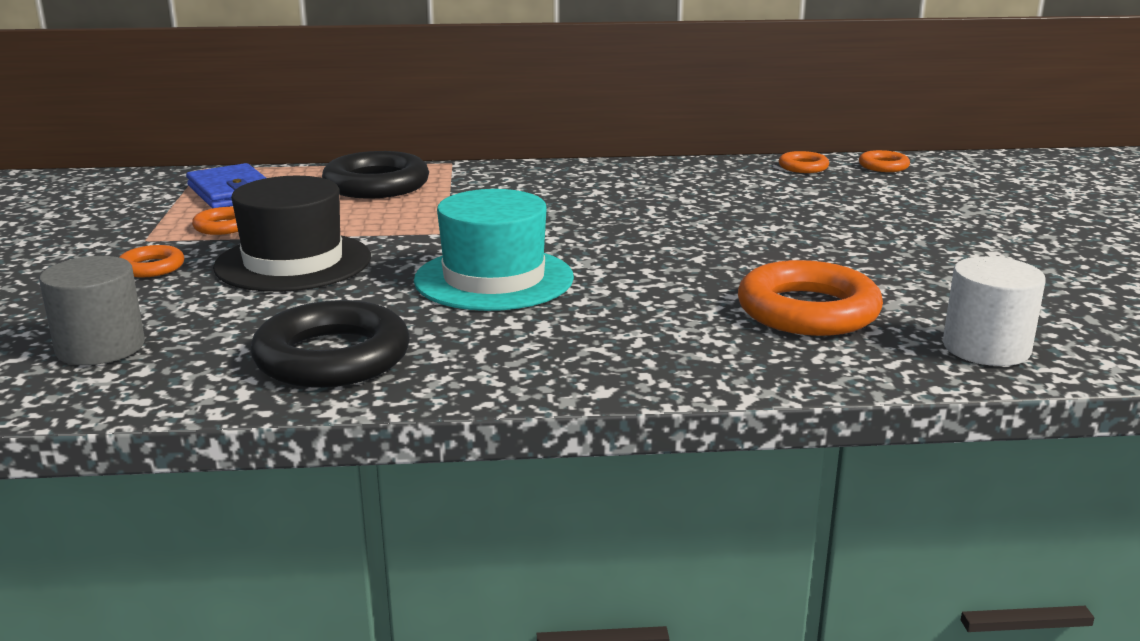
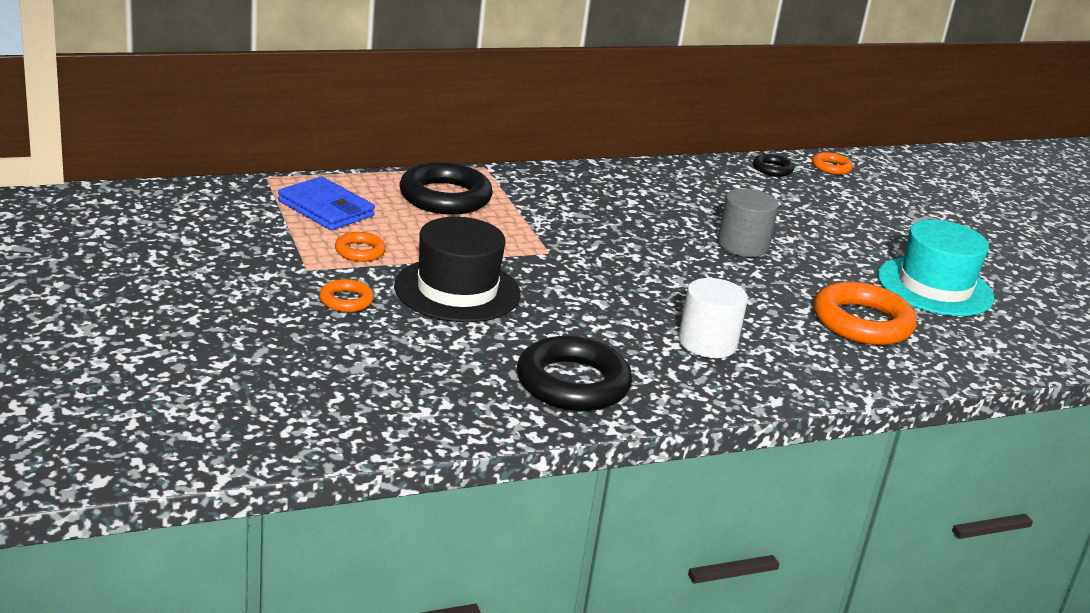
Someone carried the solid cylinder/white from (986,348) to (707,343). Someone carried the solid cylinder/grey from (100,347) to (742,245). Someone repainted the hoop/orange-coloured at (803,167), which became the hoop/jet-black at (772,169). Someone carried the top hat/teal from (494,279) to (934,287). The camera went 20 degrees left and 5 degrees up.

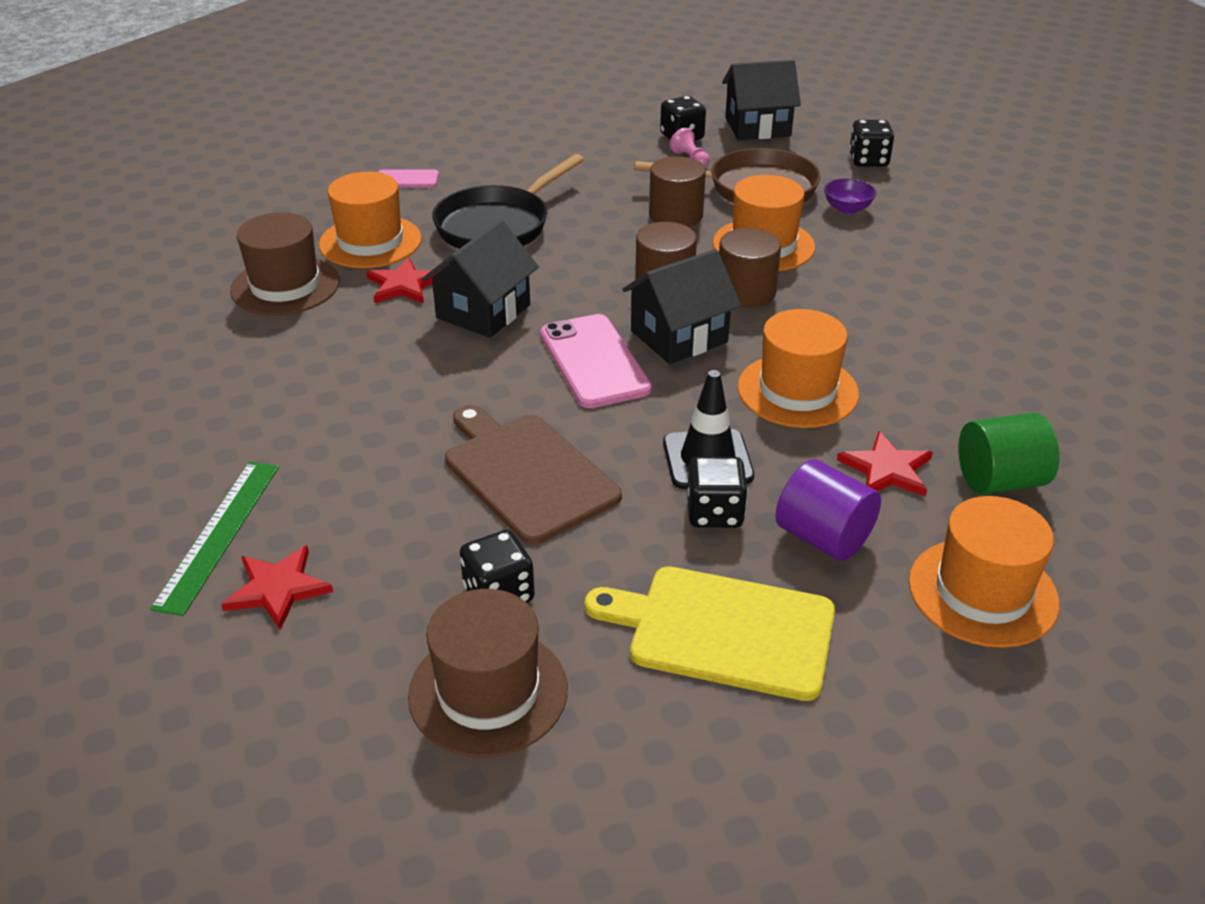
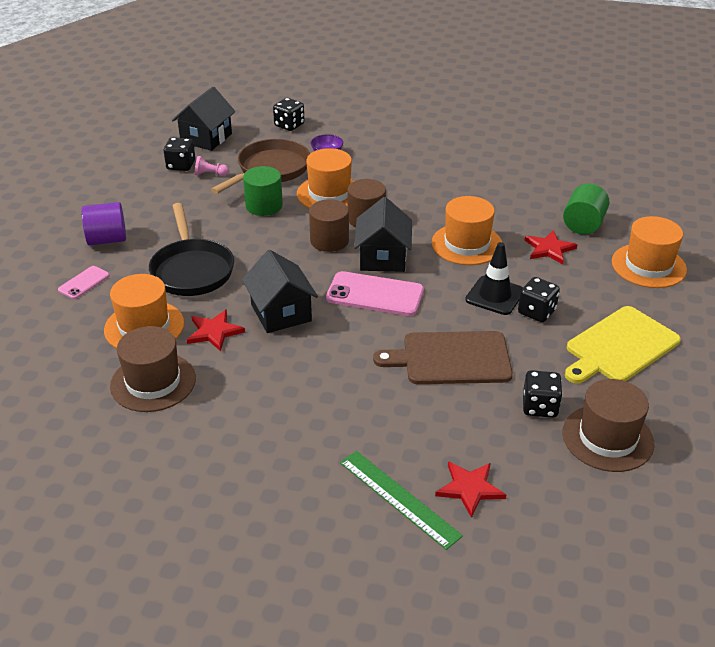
Someone carried the solid cylinder/violet from (823,537) to (107,239). Someone repainted the solid cylinder/brown at (675,215), which became the solid cylinder/emerald at (264,206). The camera went 55 degrees left and 0 degrees up.

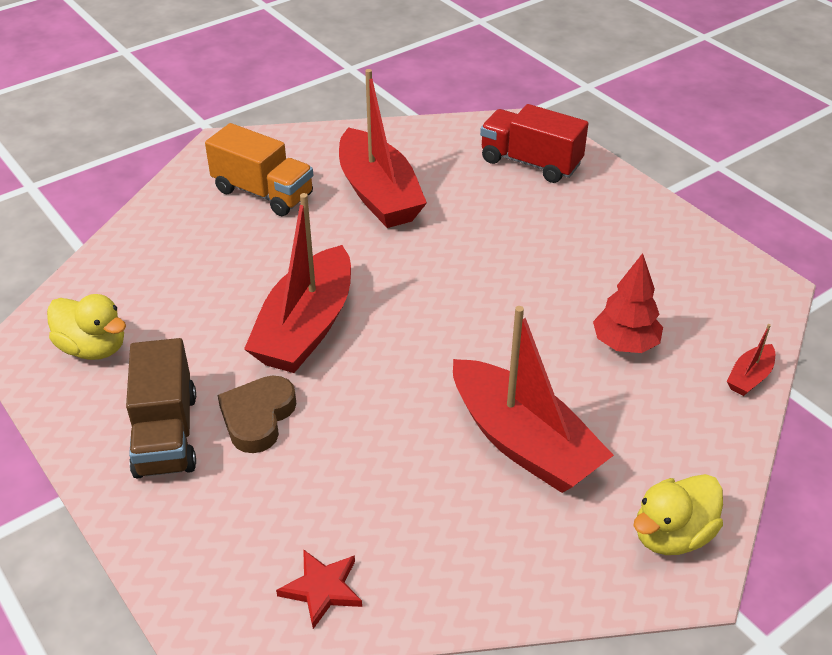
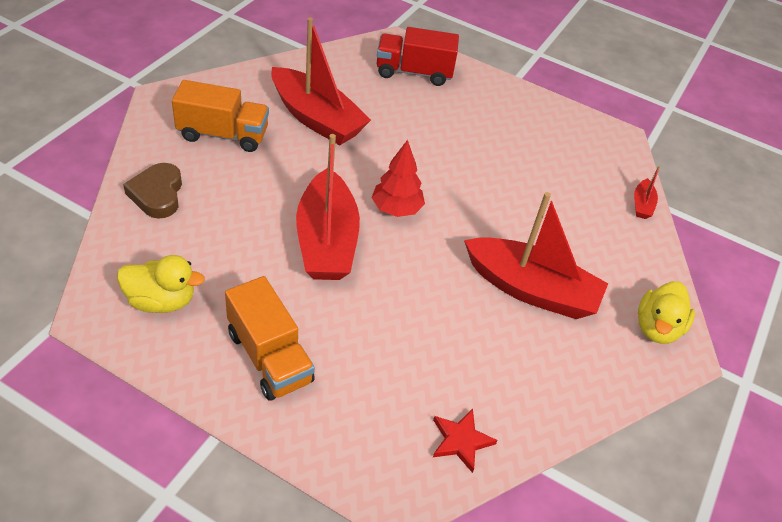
Someone carried the heart/brown from (258,417) to (157,194). Someone repainted the lorry/brown at (166,434), which became the lorry/orange-coloured at (269,357). Someone carried the toy tree/crimson from (625,344) to (396,209). The camera went 30 degrees left and 5 degrees up.

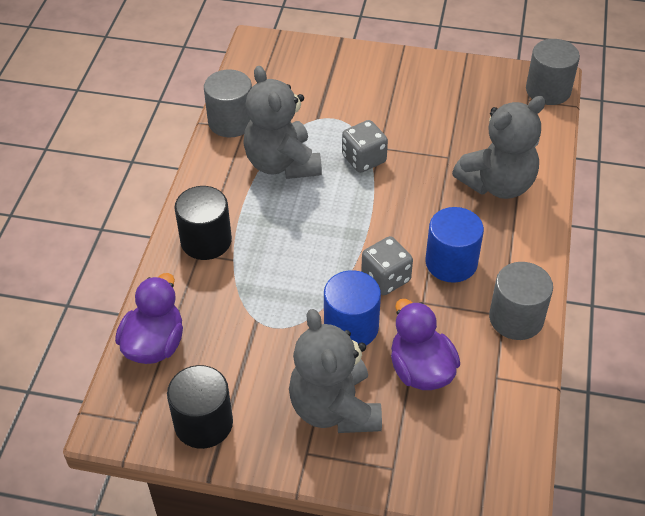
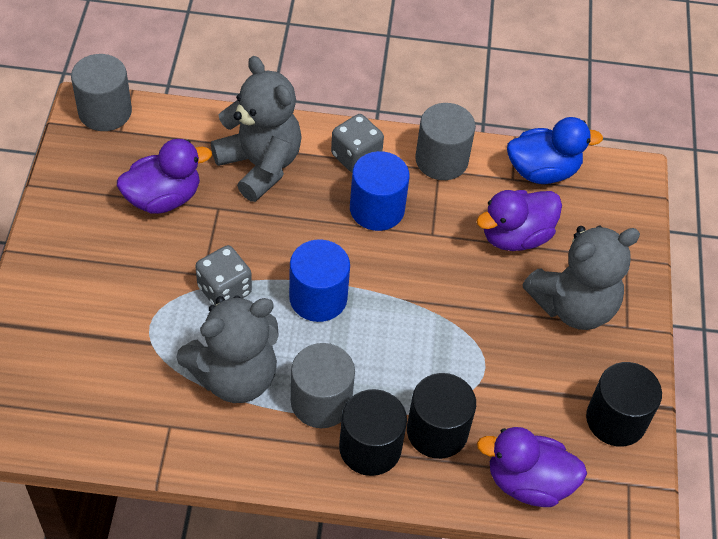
Someone put down the duck/violet at (163,198). Someone carried the solid cylinder/cobalt from (351,327) to (318,298). Someone carried the solid cylinder/grey from (231,122) to (321,401). Someone carried the die/grey from (386,278) to (356,157). Someone put down the solid cylinder/jet-black at (437,431). Someone put down the duck/cobalt at (543,171). The camera went 100 degrees left and 5 degrees up.

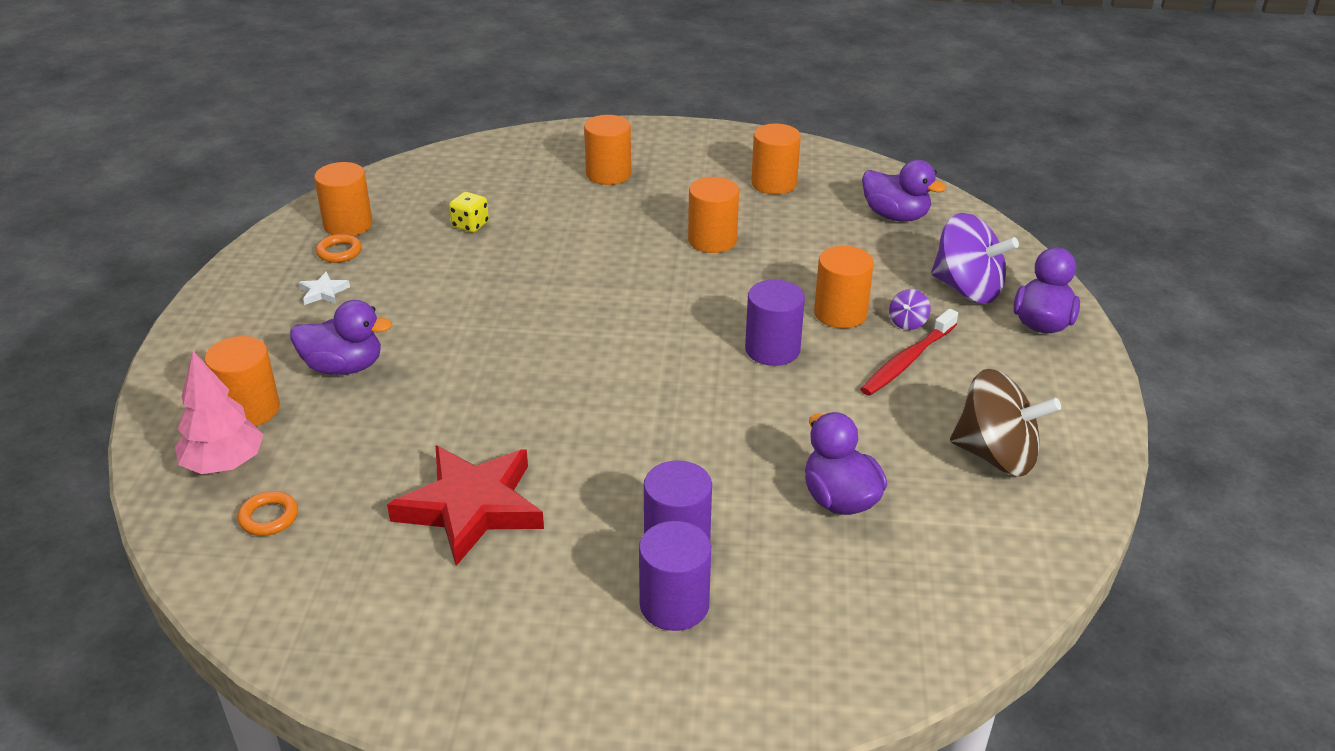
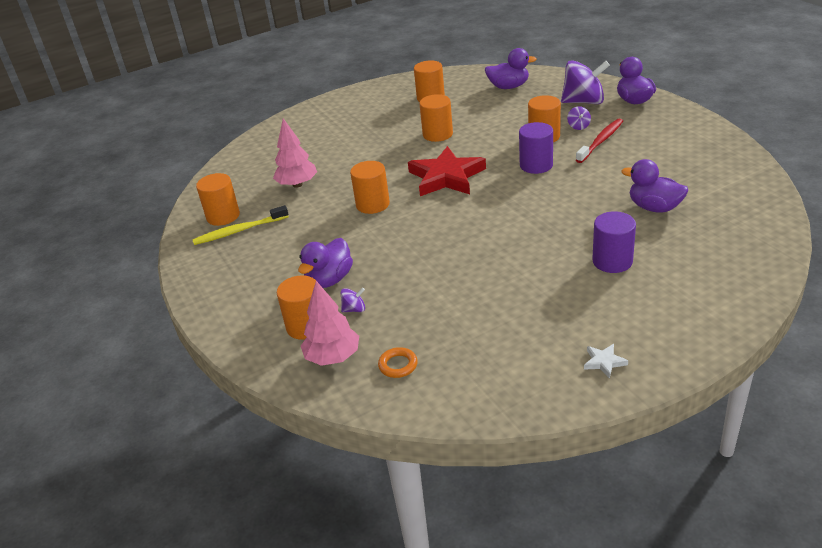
Someone swapped the hoop/orange-coloured at (339,252) for the dental brush/bright yellow at (239,231). Someone swapped the die/bright yellow at (470,225) for the toy tree/pink at (297,184). Someone rotated the duck/violet at (343,367) by 150 degrees clockwise. Someone put down the spinning top/violet at (354,309). Someone carried the solid cylinder/orange-coloured from (608,174) to (372,204). Someone carried the five-pointed star/crimson from (471,507) to (446,177). Someone rotated the dental brush/crimson at (907,361) by 150 degrees counterclockwise. Someone carried the five-pointed star/white from (323,292) to (604,362). Someone took away the solid cylinder/violet at (674,605). Someone took away the spinning top/brown at (996,456). The camera went 30 degrees left and 0 degrees up.

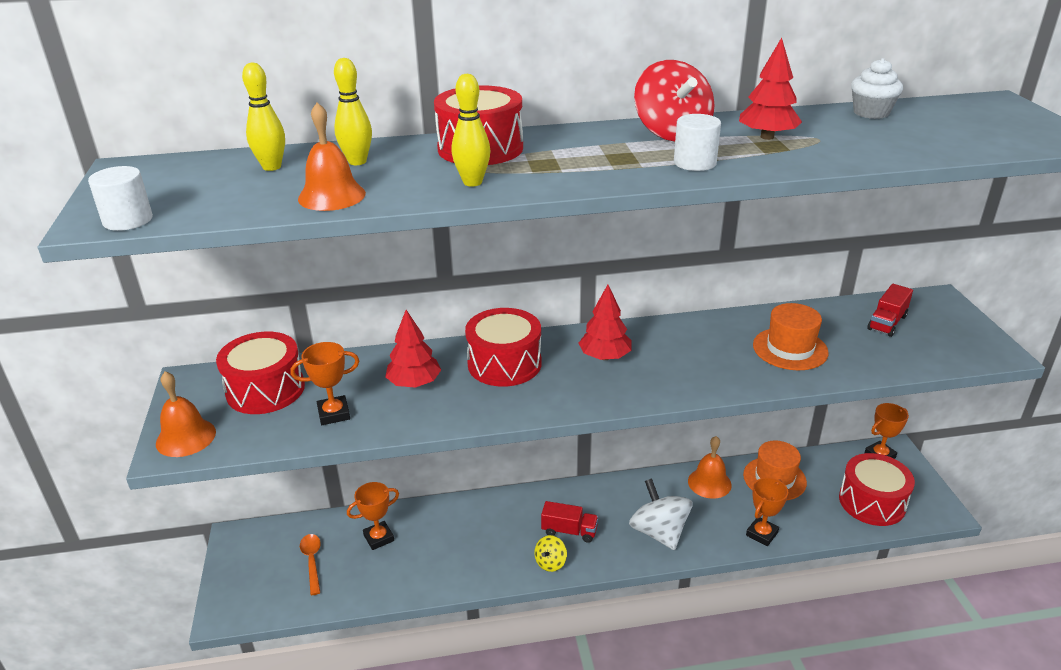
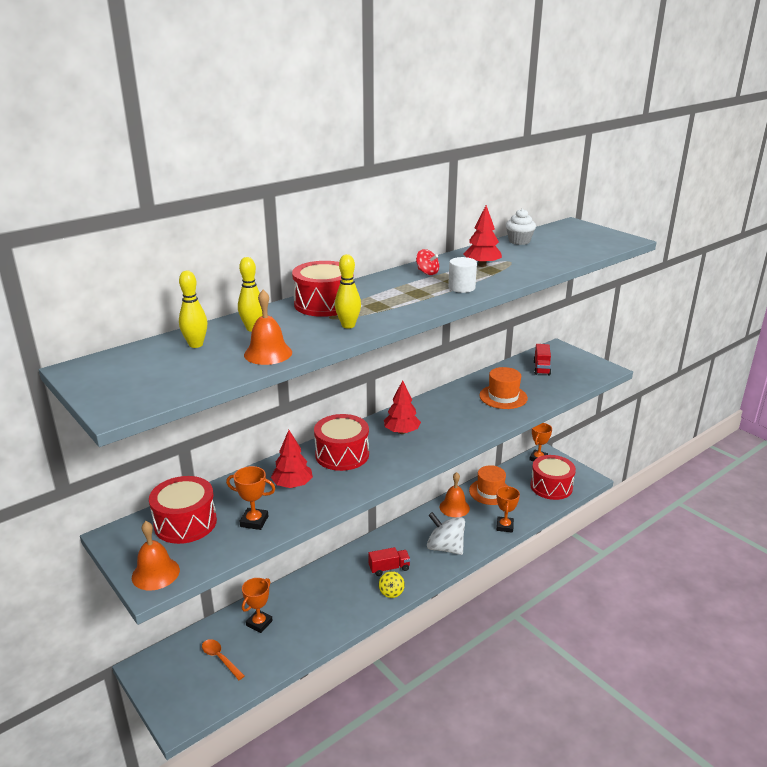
Someone rotated the trophy/orange-coloured at (334,414) by 60 degrees clockwise. Someone scaled the spinning top/crimson at (671,133) by 0.51. Someone took away the solid cylinder/white at (128,220). The camera went 30 degrees left and 5 degrees down.

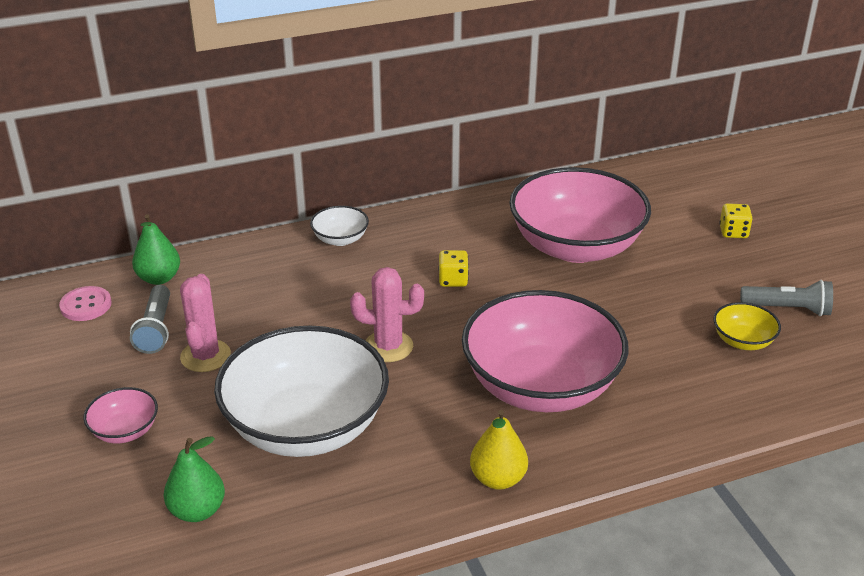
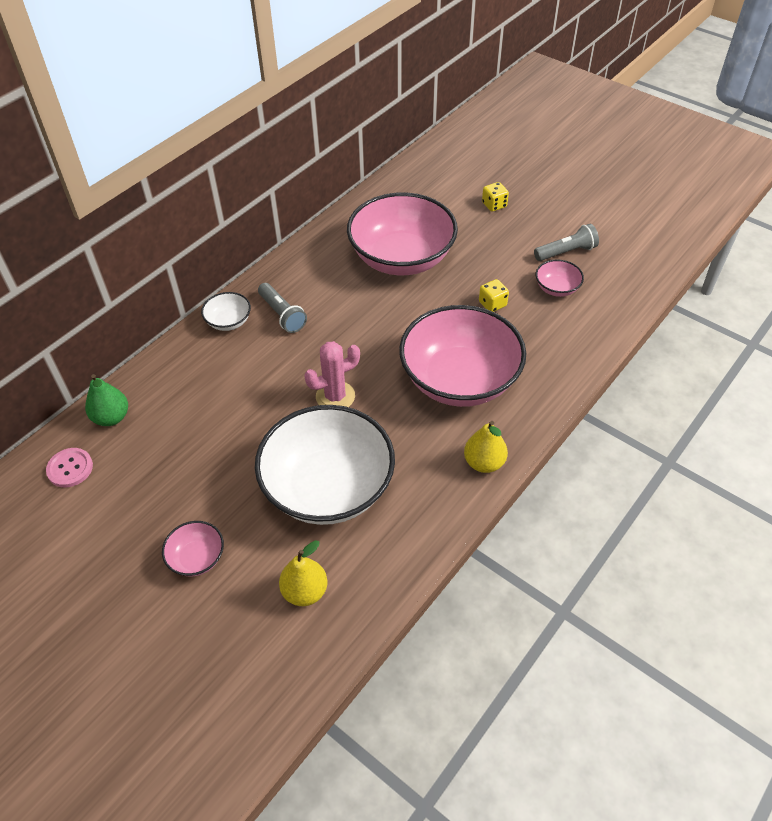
Someone carried the flashlight/grey from (156,329) to (282,315). Someone repainted the pear fruit/emerald at (197,511), which became the pear fruit/bright yellow at (305,591). Someone carried the die/bright yellow from (453,280) to (492,304). Someone repainted the serving bowl/bright yellow at (743,341), which became the serving bowl/pink at (557,288). Someone took away the saguaro cactus/pink at (205,356). The camera went 30 degrees left and 15 degrees up.

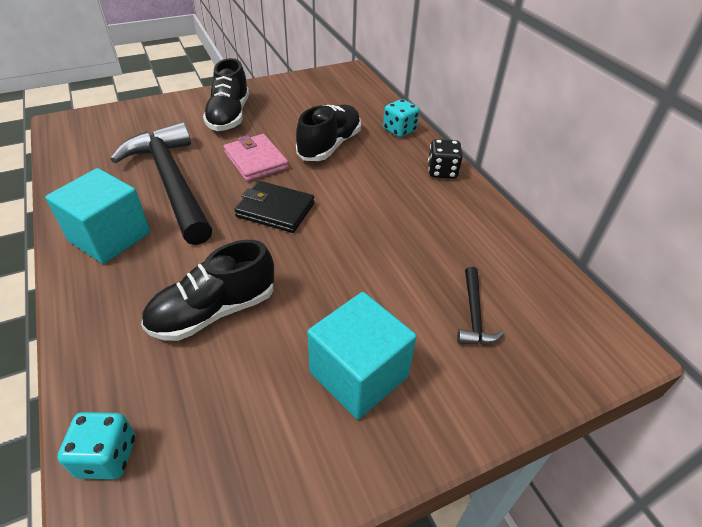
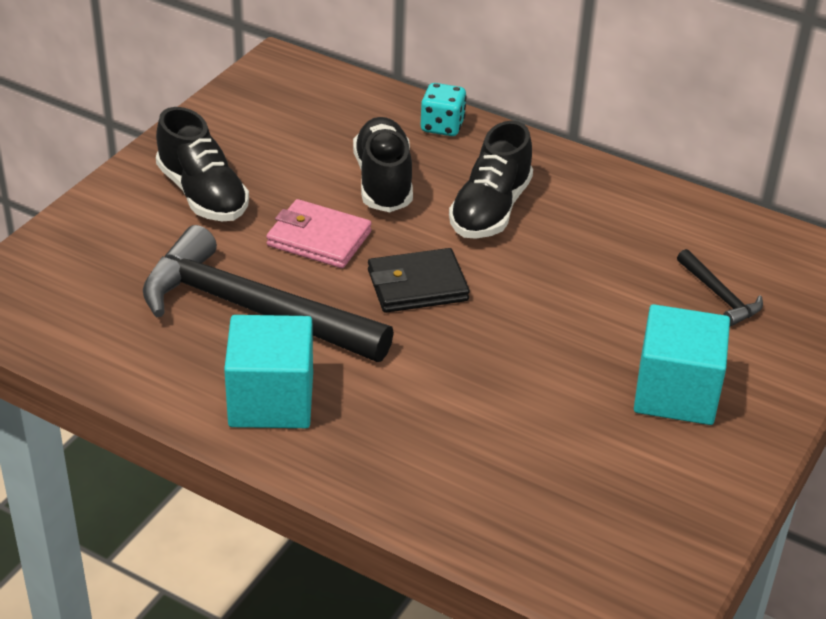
Someone carried the shoe/jet-black from (214,311) to (490,210). Someone took away the die/teal at (107,456). Someone took away the die/jet-black at (442,171). The camera went 35 degrees left and 5 degrees down.

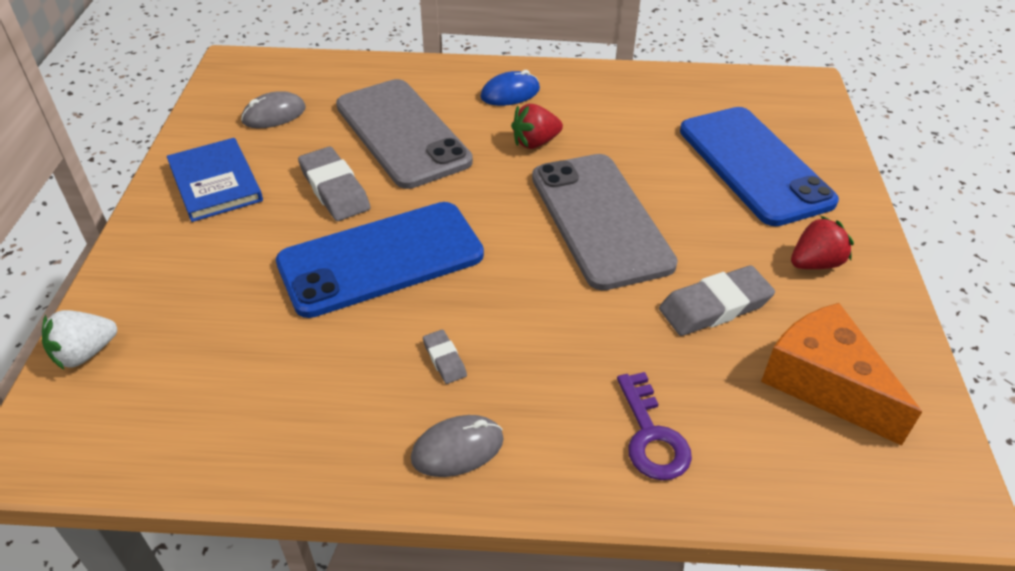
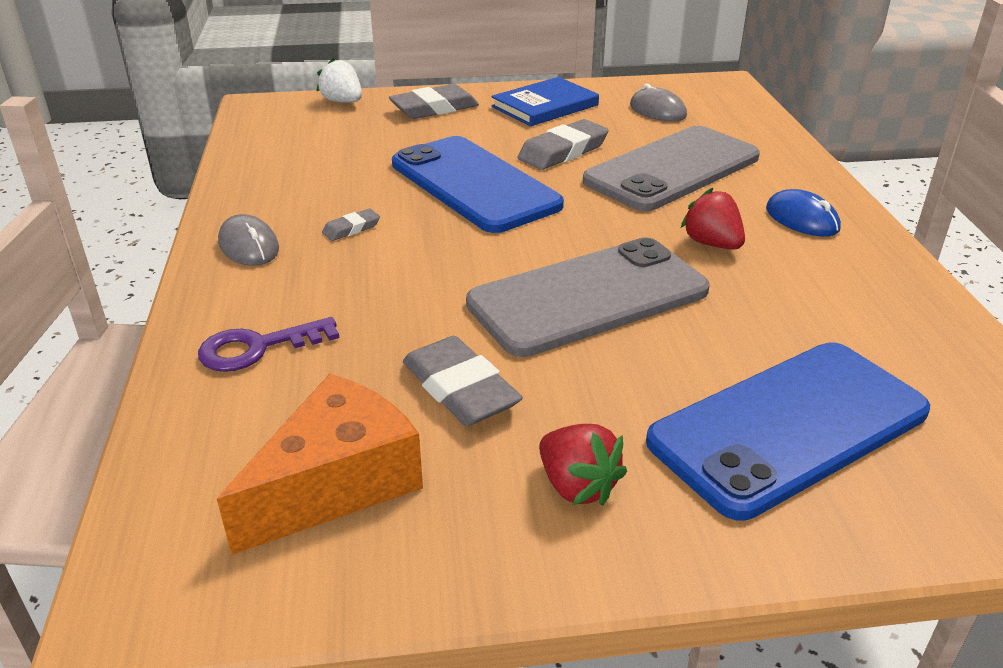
Someone put down the gum eraser/grey at (434,108). The camera went 80 degrees right and 10 degrees down.

